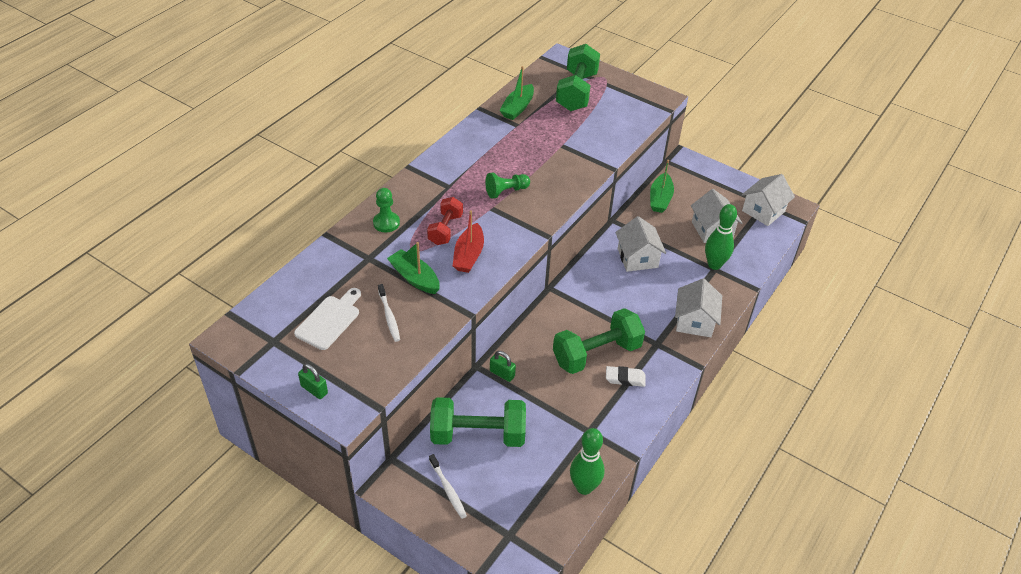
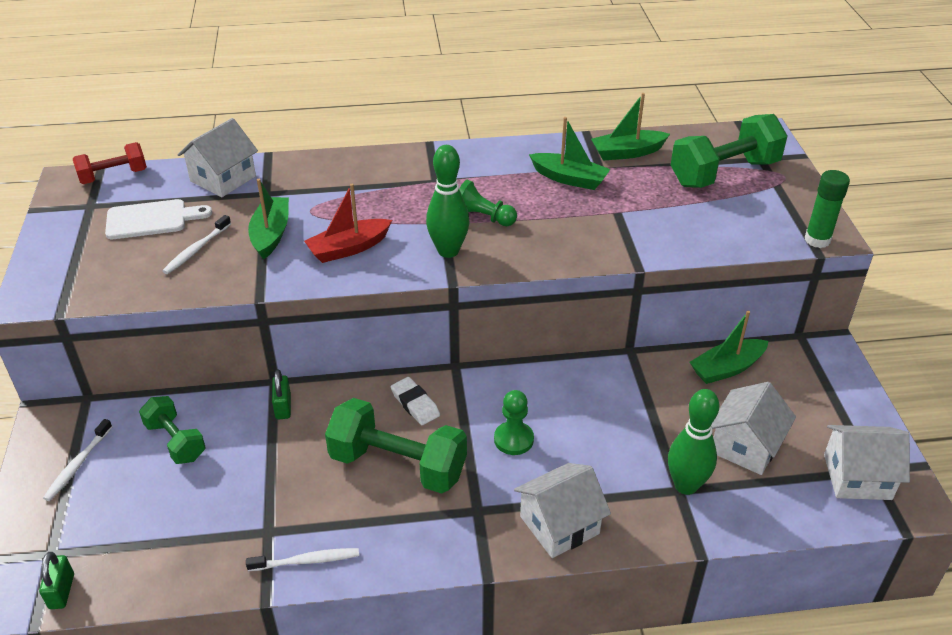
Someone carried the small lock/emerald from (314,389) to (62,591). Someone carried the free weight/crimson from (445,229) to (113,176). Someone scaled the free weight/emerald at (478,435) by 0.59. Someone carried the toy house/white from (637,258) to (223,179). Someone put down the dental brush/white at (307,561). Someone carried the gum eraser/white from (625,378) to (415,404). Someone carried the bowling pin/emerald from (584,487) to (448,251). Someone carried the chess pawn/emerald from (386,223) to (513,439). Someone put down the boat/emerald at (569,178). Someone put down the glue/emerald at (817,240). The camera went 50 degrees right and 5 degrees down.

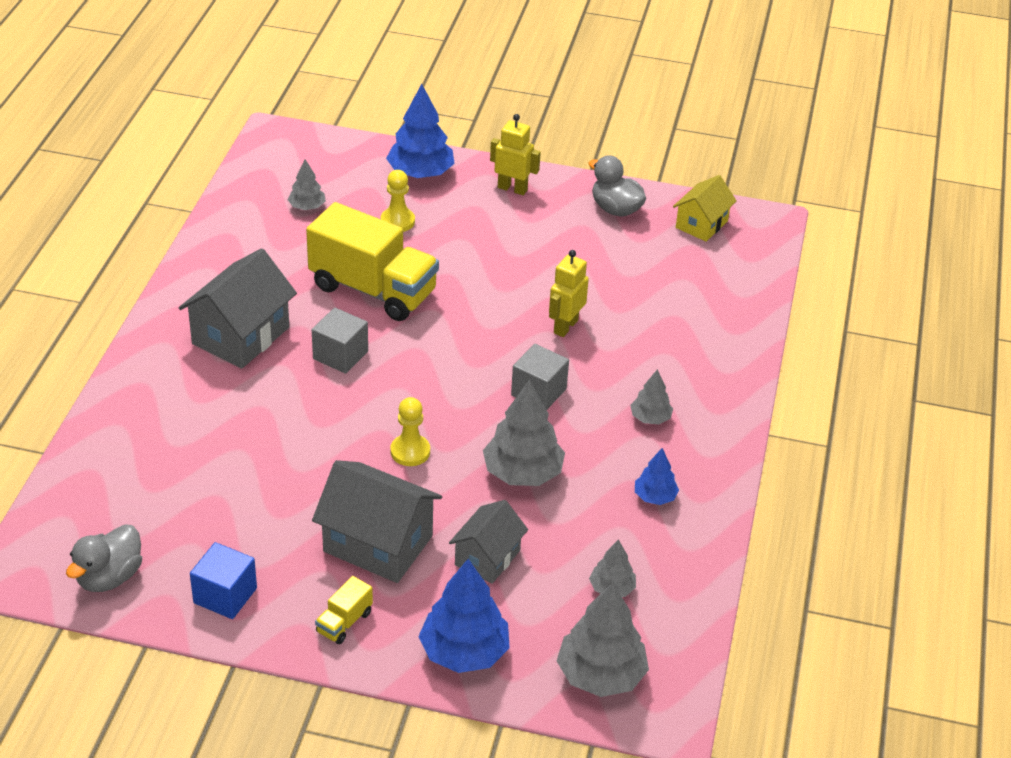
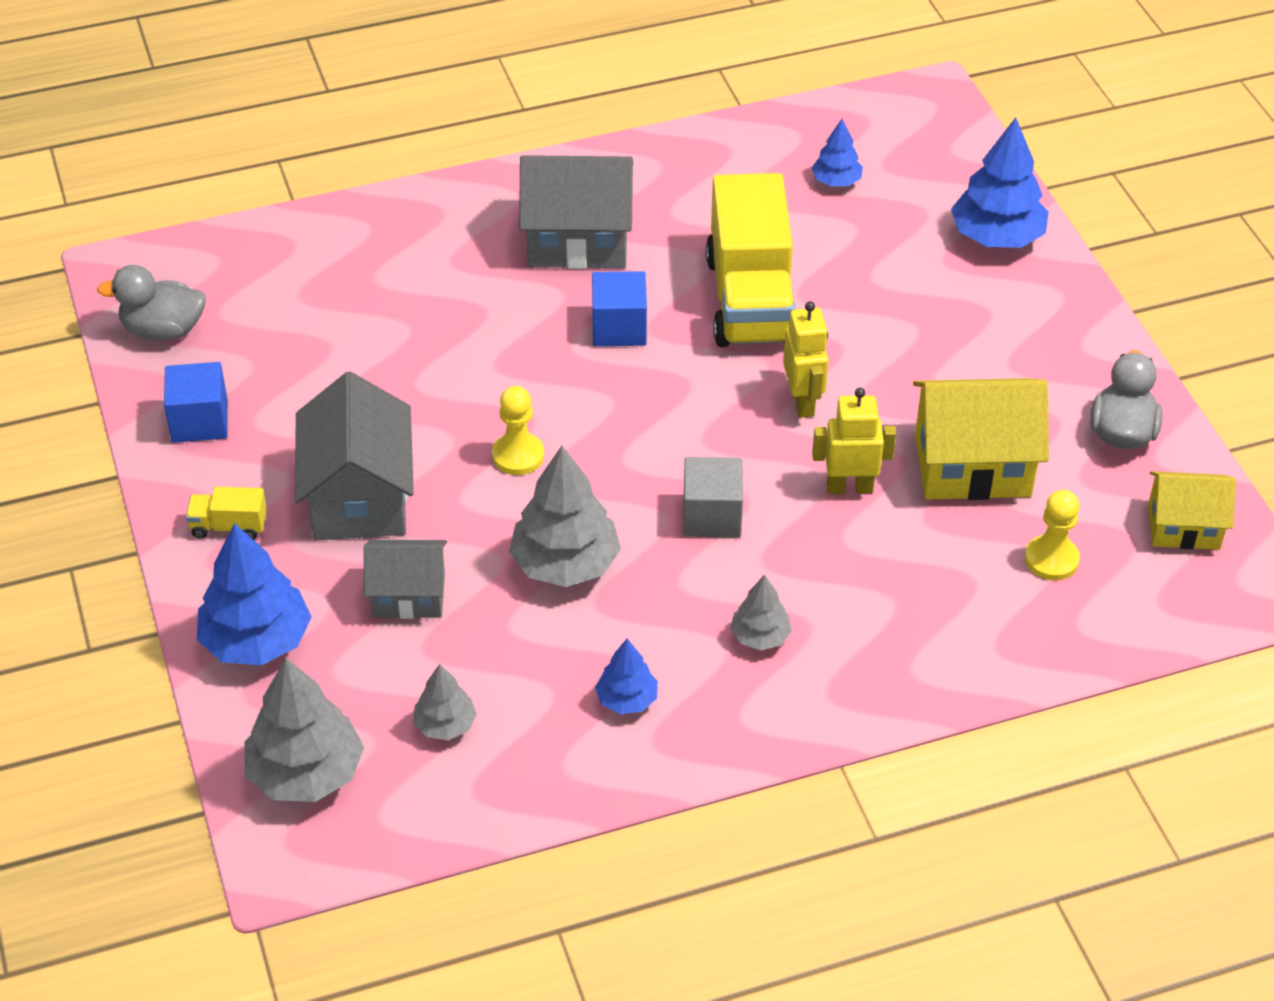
Someone repainted the block/grey at (340,355), which became the block/cobalt at (619,328). Someone carried the robot figure/bright yellow from (512,189) to (802,402). Someone repainted the toy tree/grey at (307,207), which became the toy tree/cobalt at (836,181). Someone put down the toy house/bright yellow at (972,465). Someone carried the chess pawn/bright yellow from (397,221) to (1051,559). The camera went 60 degrees right and 5 degrees up.

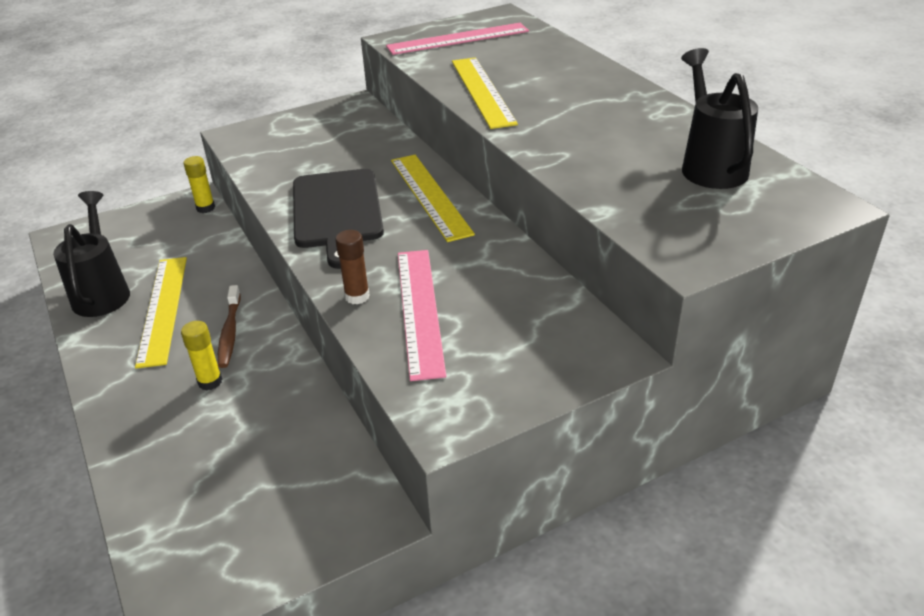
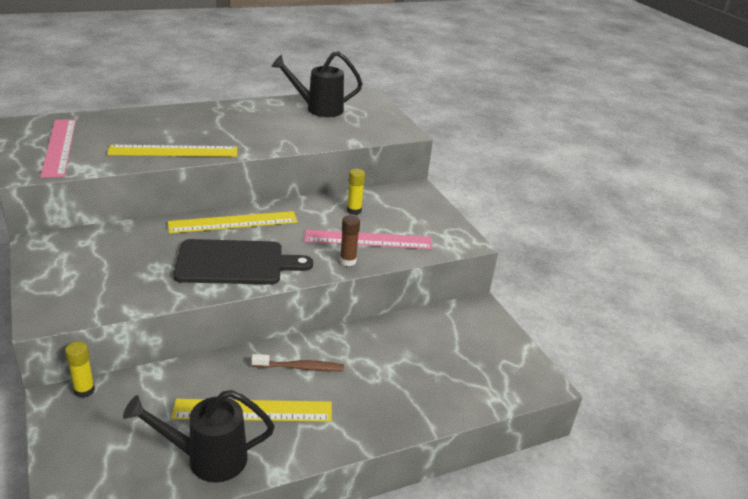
Someone carried the glue/bright yellow from (210,382) to (354,211). The camera went 90 degrees left and 5 degrees down.

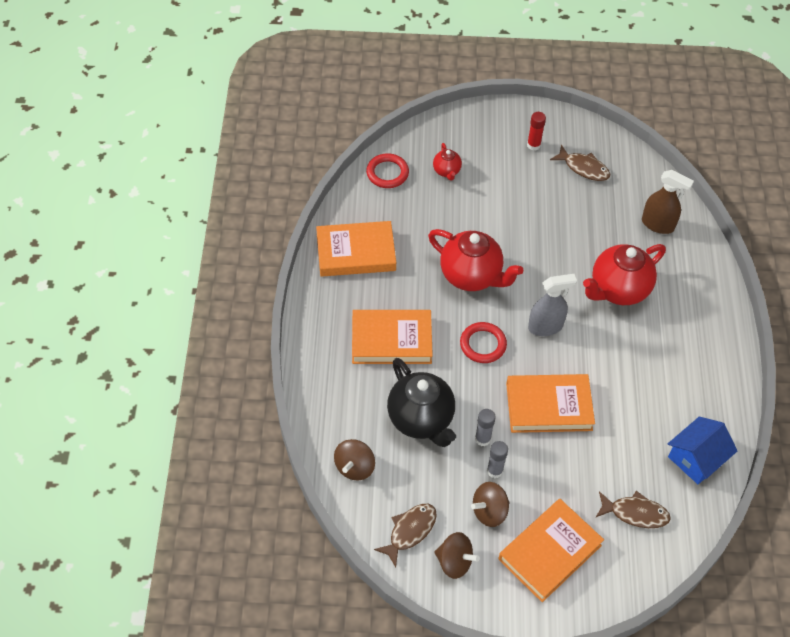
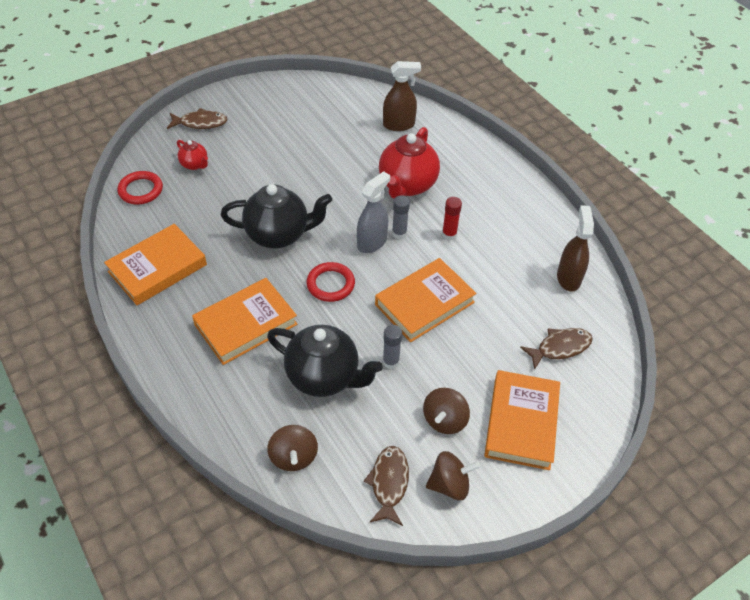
Someone carried the fish/brown from (583,168) to (200,123). Someone repainted the china teapot/crimson at (471,276), which became the china teapot/jet-black at (279,235). Someone carried the glue/grey from (494,471) to (399,233). Someone carried the glue/crimson from (533,145) to (449,234). Someone swapped the toy house/cobalt at (696,458) for the spray bottle/brown at (568,278). The camera went 35 degrees left and 5 degrees down.

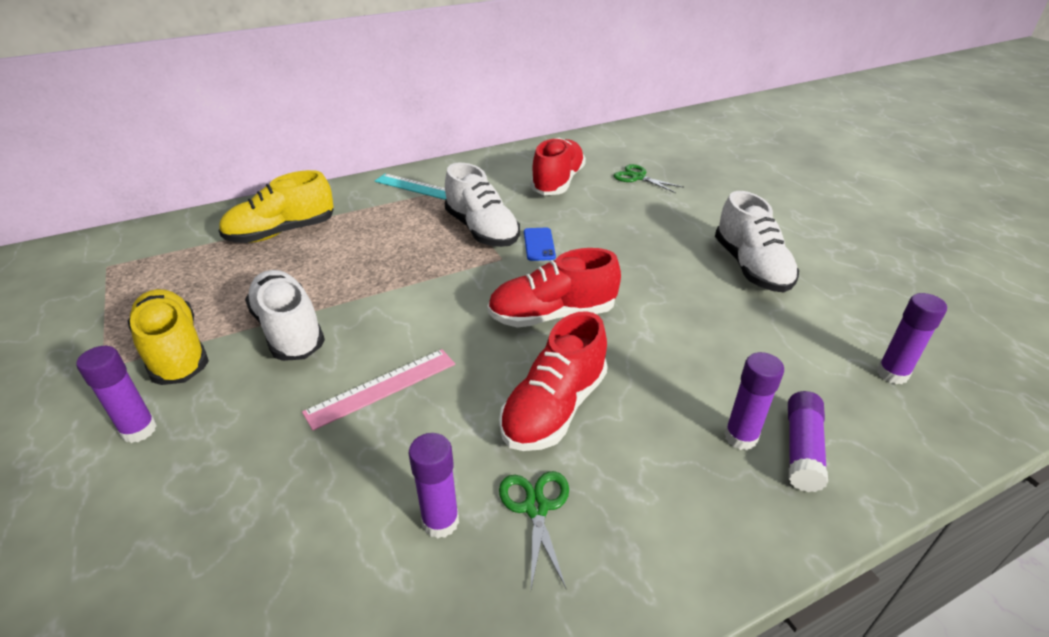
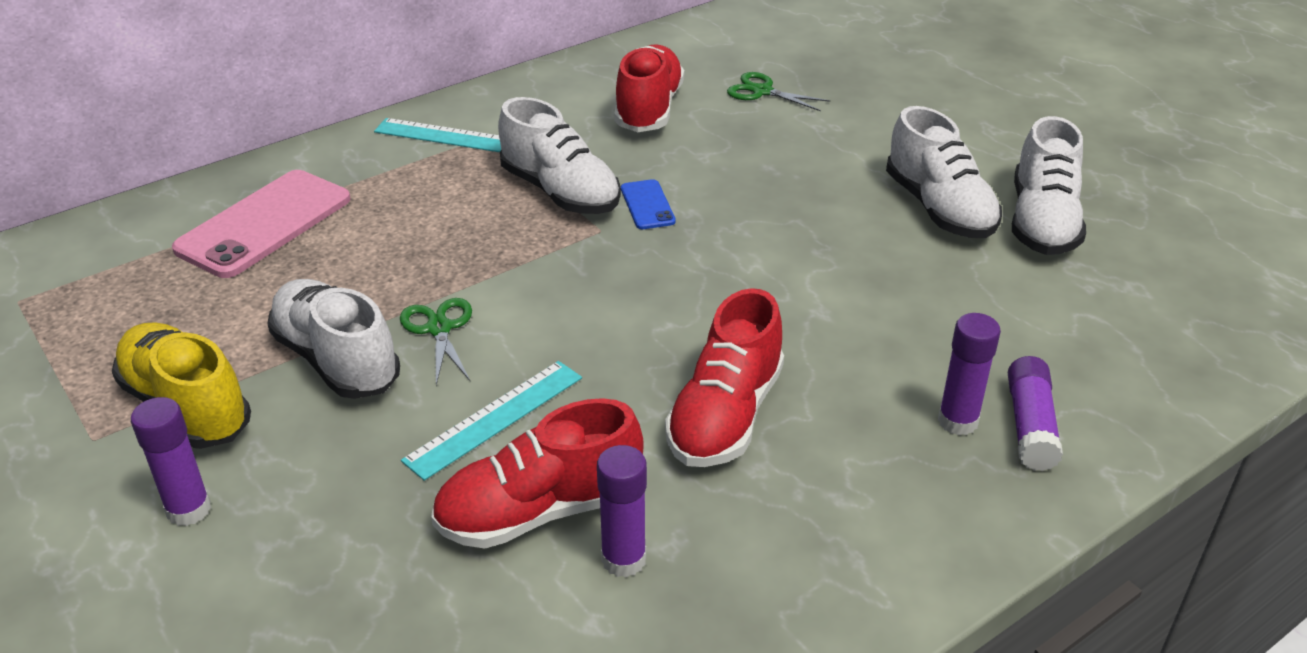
Someone swapped the shoe/bright yellow at (281,232) for the smartphone/pink at (264,224). Someone carried the pair of scissors/emerald from (536,508) to (439,329). Someone repainted the measuring stick/pink at (382,388), which became the measuring stick/teal at (495,418). Someone carried the shoe/crimson from (552,315) to (540,511). Someone put down the shoe/white at (1042,222). Someone took away the glue/violet at (892,374). The camera went 10 degrees left and 0 degrees up.

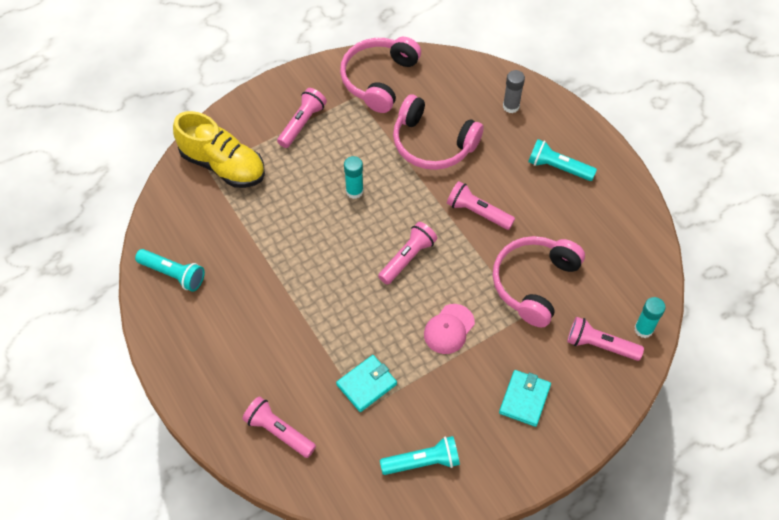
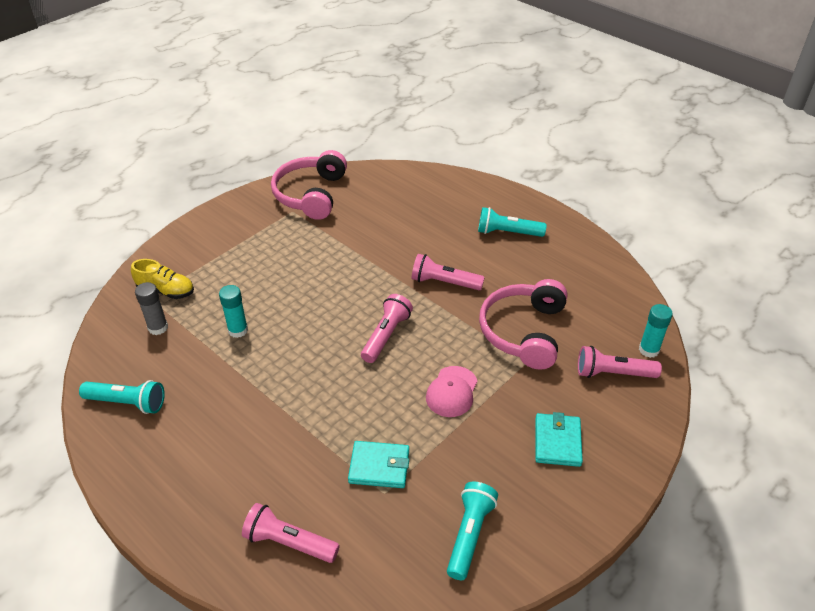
Someone scaled the shoe/bright yellow at (223,165) by 0.58. Someone carried the glue/grey from (511,106) to (158,327). Someone carried the glue/teal from (354,191) to (238,330). Someone rotated the card wallet/teal at (366,384) by 60 degrees clockwise. Someone rotated the flashlight/teal at (423,462) by 45 degrees counterclockwise. Someone took away the flashlight/pink at (302,123). Someone took away the headset/pink at (432,143). The camera went 15 degrees left and 15 degrees down.

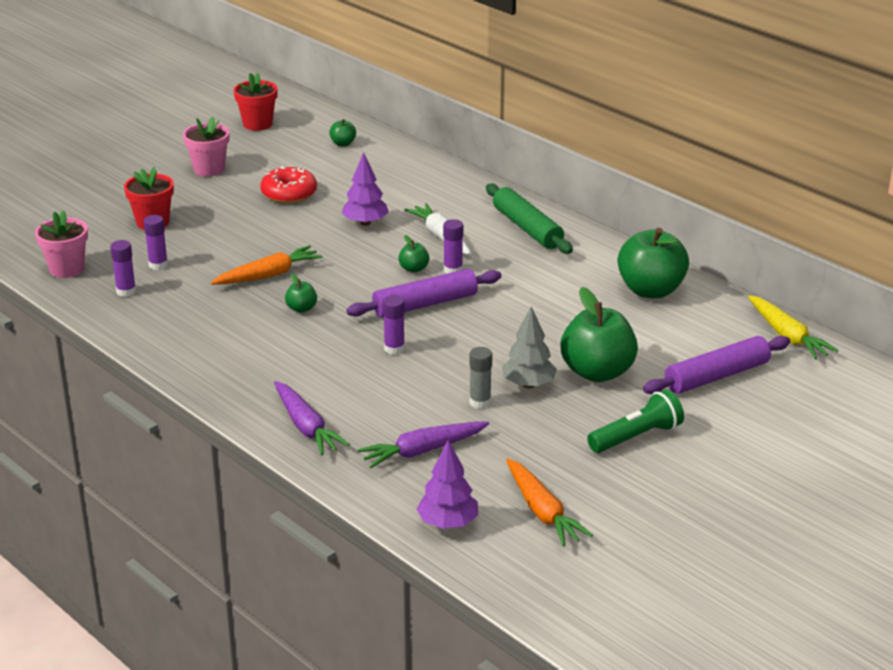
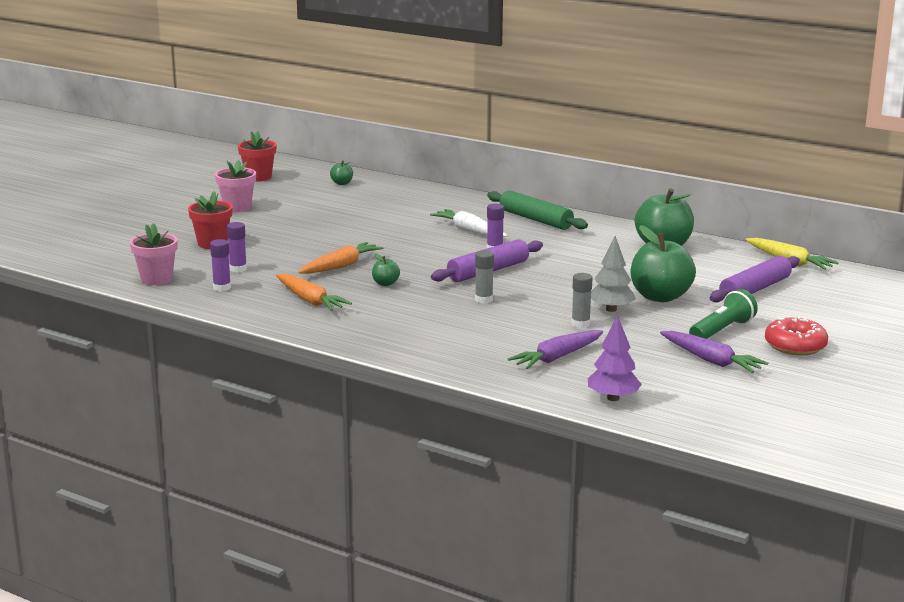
Someone carried the carrot/orange-coloured from (542,511) to (310,300). Someone repainted the glue/violet at (394,349), which became the glue/grey at (484,300). Someone carried the carrot/violet from (306,427) to (711,360). Someone carried the glazed donut/crimson from (289,194) to (795,346). Someone took away the toy tree/violet at (365,223). Someone took away the apple fruit/emerald at (414,269). The camera went 15 degrees left and 10 degrees down.

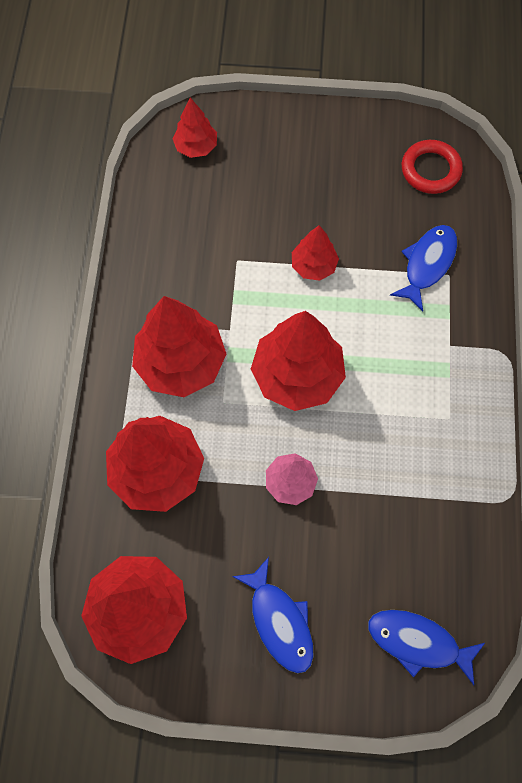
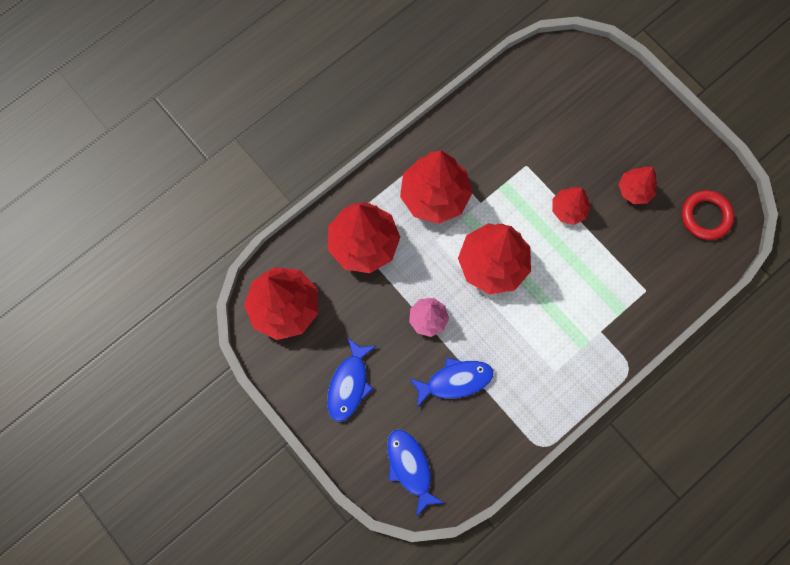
Someone carried the fish/cobalt from (427,264) to (455,381). Someone carried the toy tree/crimson from (196,147) to (635,190). The camera went 45 degrees right and 5 degrees up.

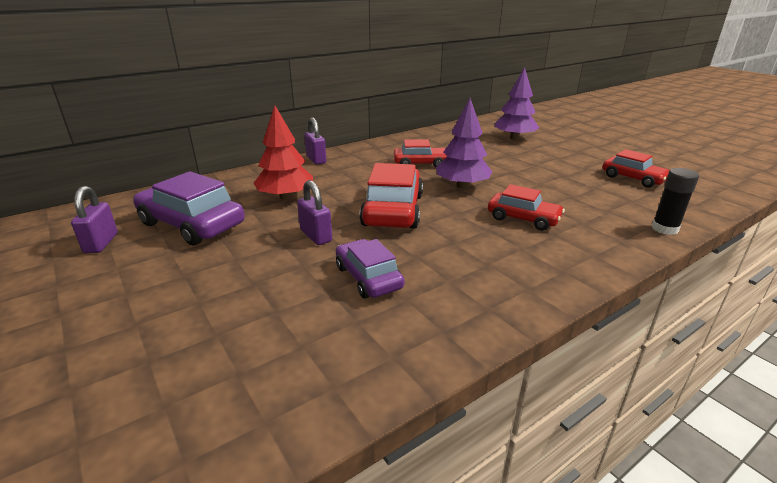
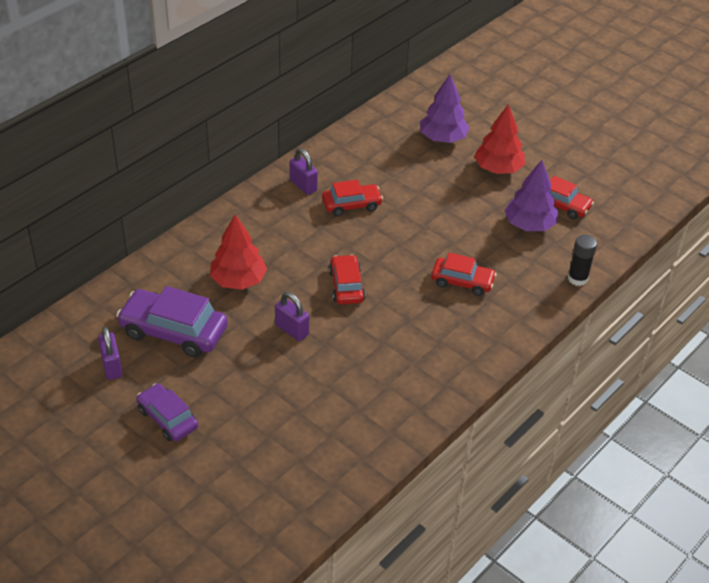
Someone carried the toy car/violet from (368,277) to (167,418). Someone carried the small lock/violet from (316,160) to (303,185). Someone scaled the toy car/crimson at (393,210) by 0.62. Someone put down the toy tree/crimson at (498,169). Someone carried the toy tree/violet from (462,186) to (529,225). The camera went 15 degrees left and 15 degrees up.

